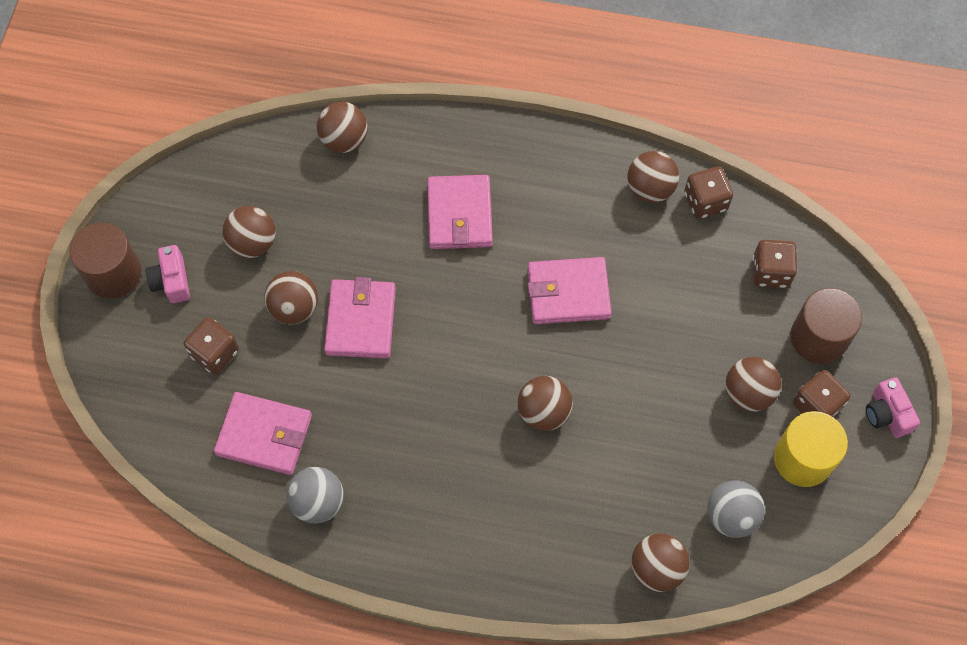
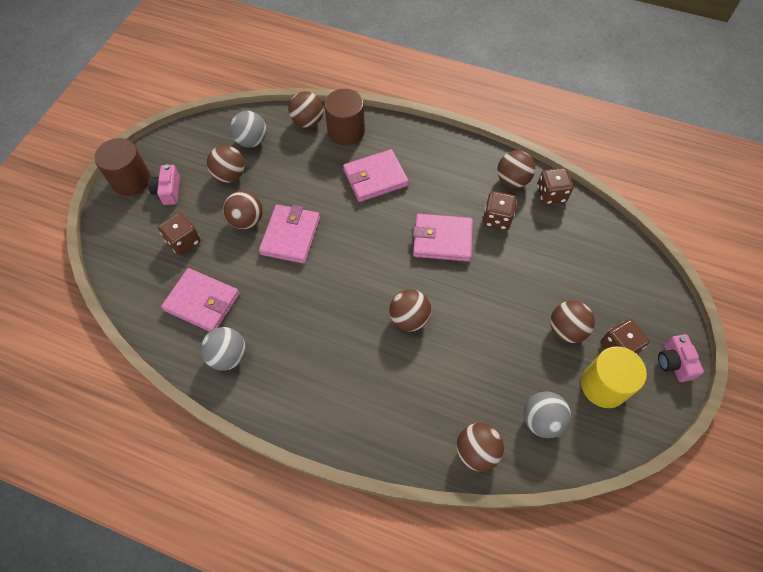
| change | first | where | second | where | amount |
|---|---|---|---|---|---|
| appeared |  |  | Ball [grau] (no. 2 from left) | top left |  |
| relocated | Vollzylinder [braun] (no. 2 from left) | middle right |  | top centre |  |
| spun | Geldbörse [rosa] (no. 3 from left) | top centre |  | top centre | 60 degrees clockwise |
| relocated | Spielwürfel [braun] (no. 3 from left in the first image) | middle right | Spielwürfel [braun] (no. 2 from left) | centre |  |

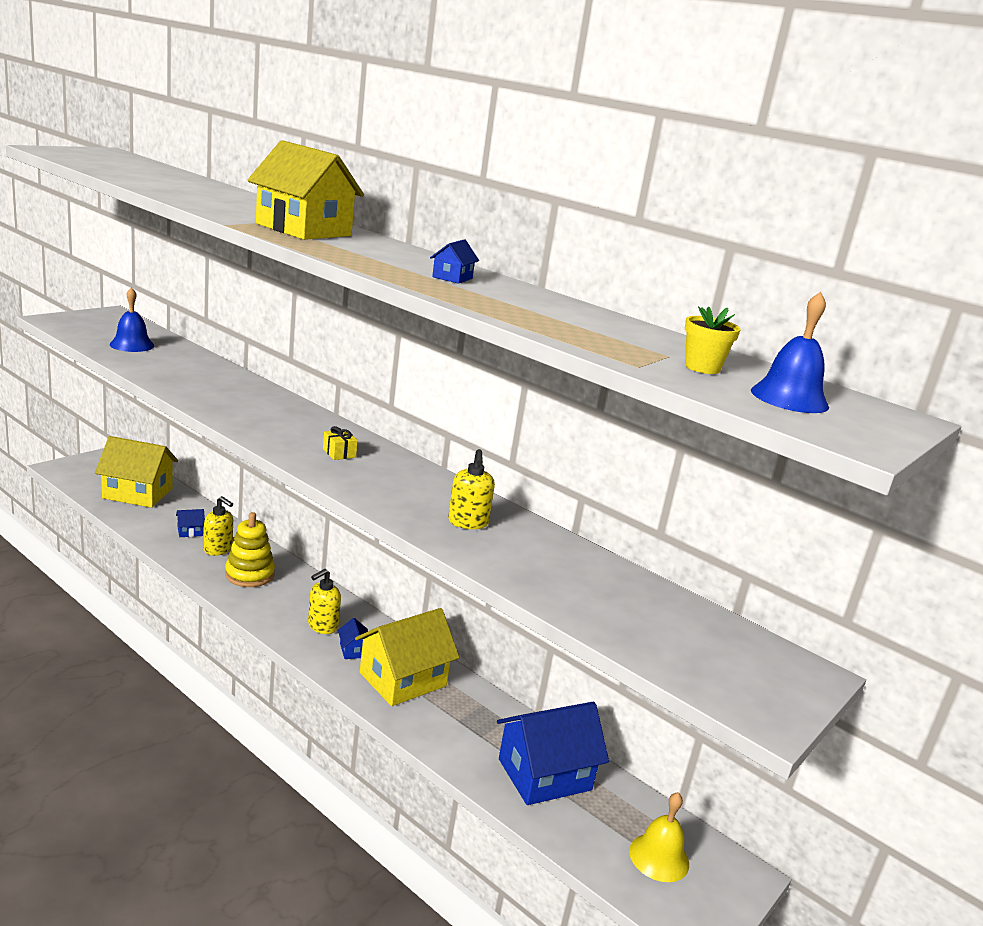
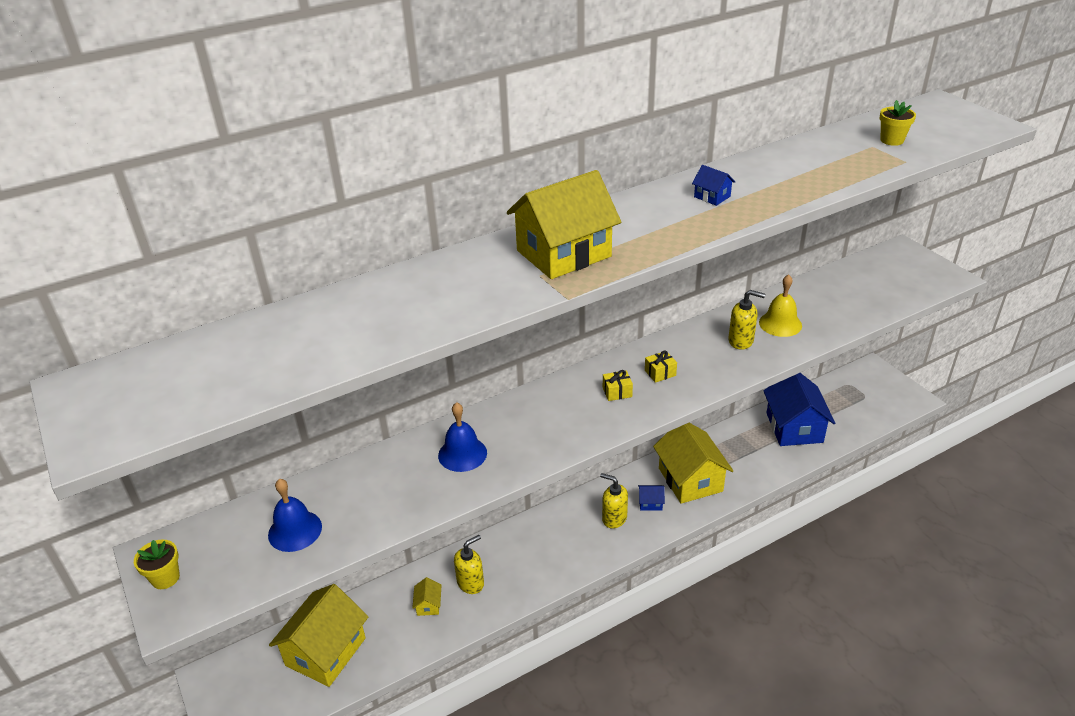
| change | first | where | second | where | amount |
|---|---|---|---|---|---|
| appeared |  |  | Blumentopf [gelb] (no. 1 from left) | bottom left |  |
| colour | Haus [blau] (no. 1 from left) | middle left | Haus [gelb] (no. 2 from left) | bottom centre |  |
| relocated | Glocke [blau] (no. 2 from left) | middle right |  | centre |  |
| spun | Seifenspender [gelb] (no. 2 from left) | middle left |  | bottom centre | 150 degrees clockwise |
| appeared |  |  | Geschenk [gelb] (no. 2 from left) | centre |  |
| relocated | Glocke [gelb] | bottom right |  | middle right |  |
| missing | Stapelspielzeug [gelb] | middle left |  |  |  |

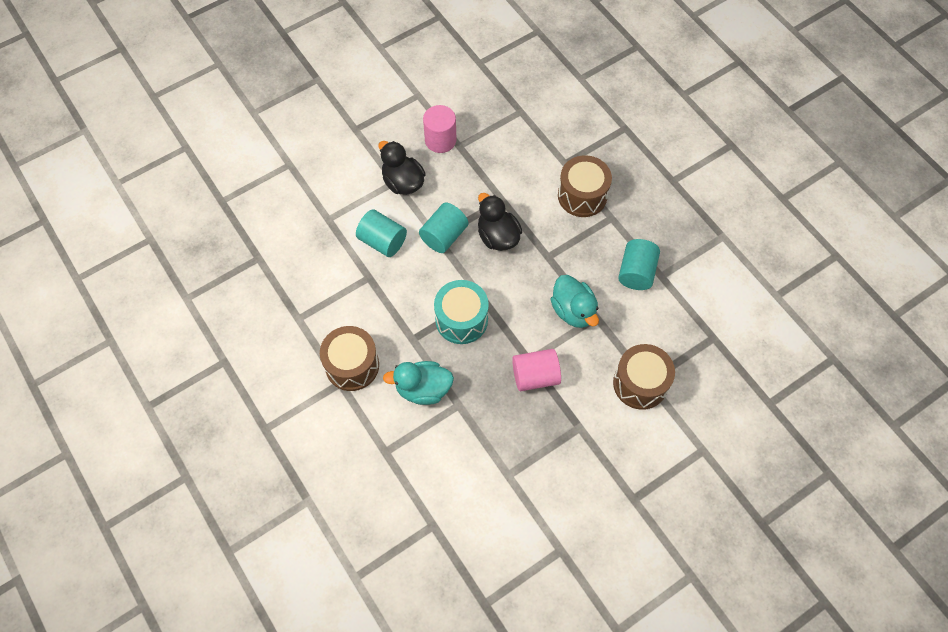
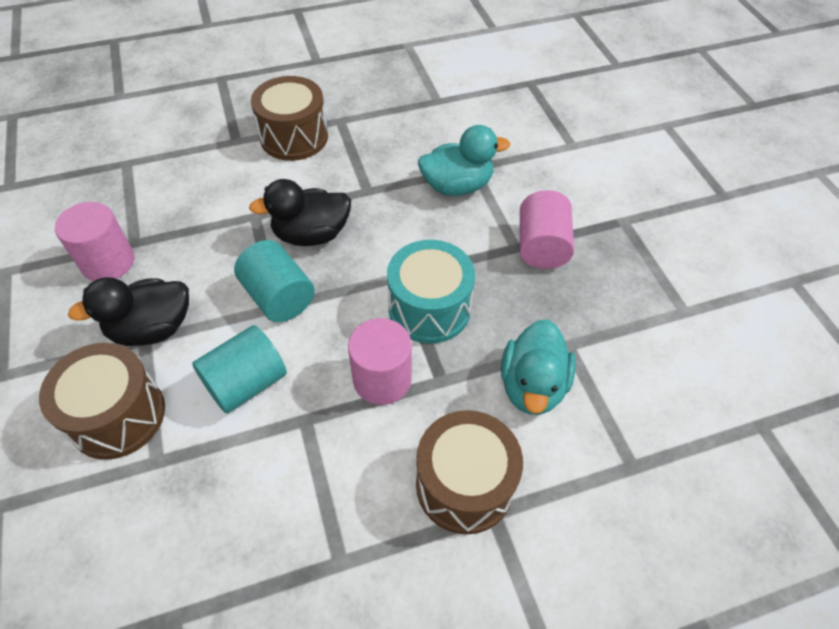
| change | first | where | second | where | amount |
|---|---|---|---|---|---|
| relocated | Trommel [braun] (no. 3 from left in the first image) | middle right | Trommel [braun] (no. 1 from left) | middle left |  |
| appeared |  |  | Vollzylinder [rosa] (no. 2 from left) | centre |  |
| missing | Vollzylinder [türkis] (no. 3 from left) | middle right |  |  |  |

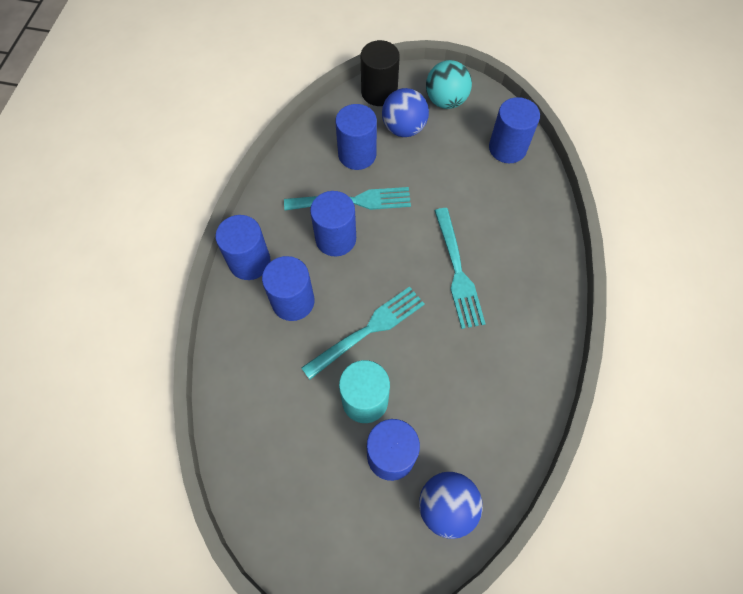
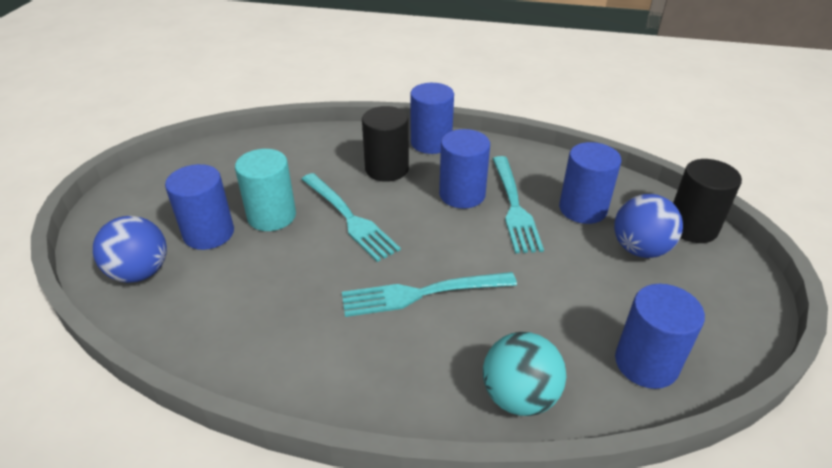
| change | first | where | second | where | amount |
|---|---|---|---|---|---|
| colour | Vollzylinder [blau] (no. 2 from left) | centre | Vollzylinder [schwarz] (no. 1 from left) | top centre |  |
| relocated | Ball [türkis] | top centre |  | bottom centre |  |

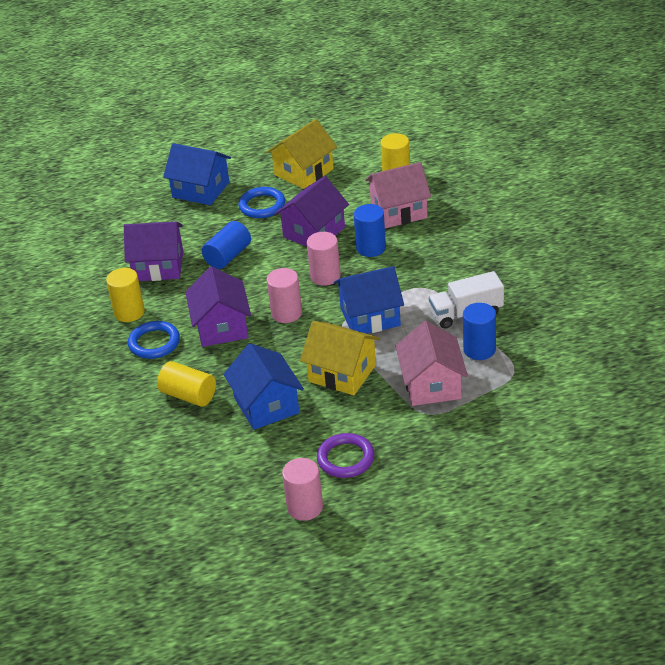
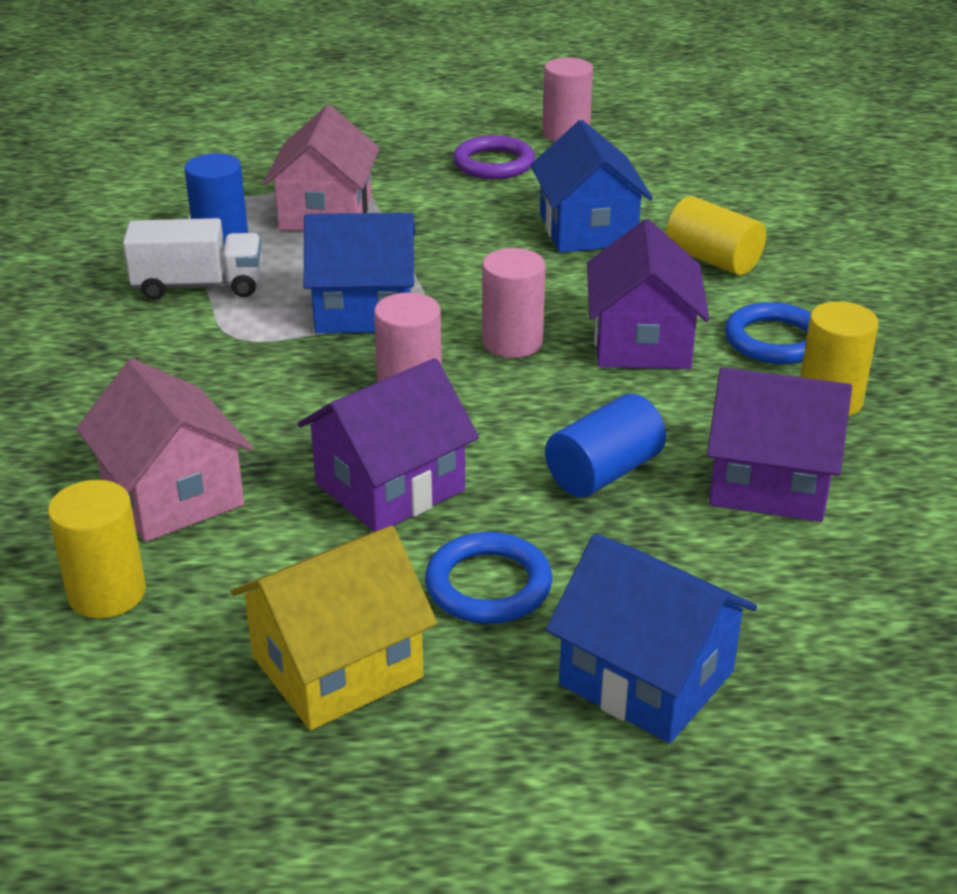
| change | first | where | second | where | amount |
|---|---|---|---|---|---|
| spun | Haus [rosa] (no. 1 from left) | top centre |  | middle left | 60 degrees clockwise |
| missing | Haus [gelb] (no. 2 from left) | centre |  |  |  |
| missing | Vollzylinder [blau] (no. 2 from left) | centre |  |  |  |

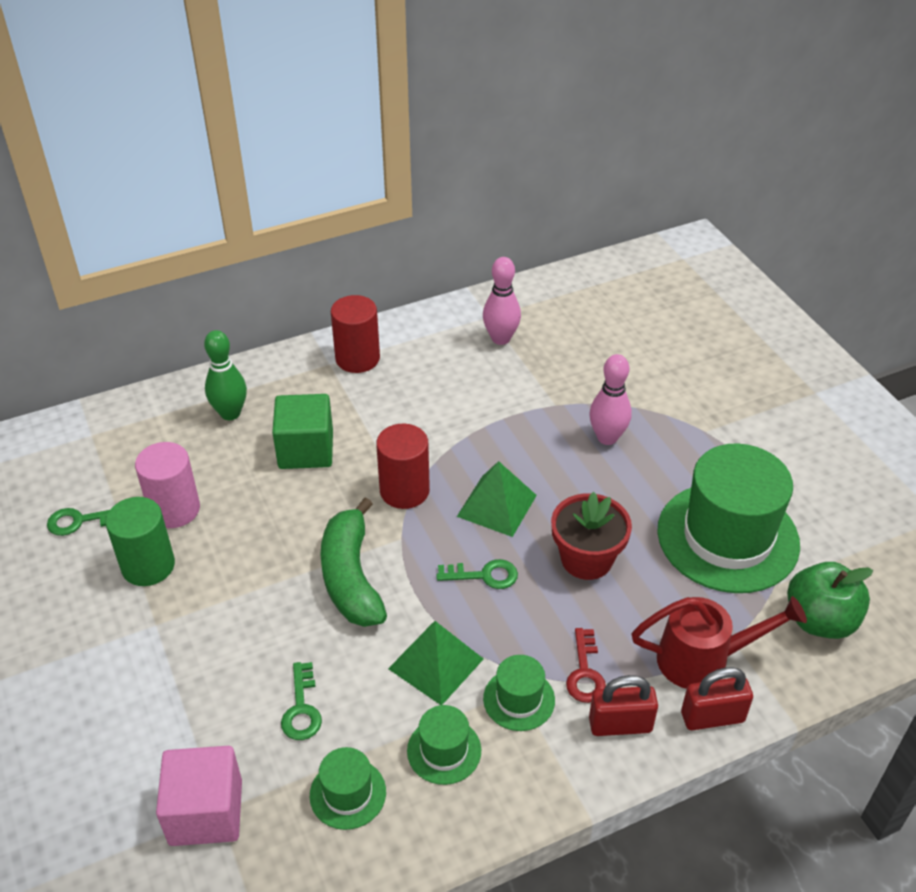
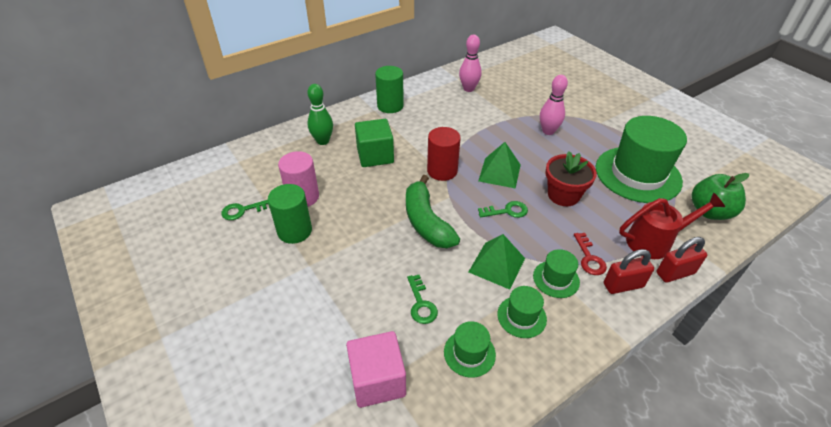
| change | first | where | second | where | amount |
|---|---|---|---|---|---|
| colour | Vollzylinder [rot] (no. 1 from left) | centre | Vollzylinder [grün] (no. 2 from left) | top centre |  |

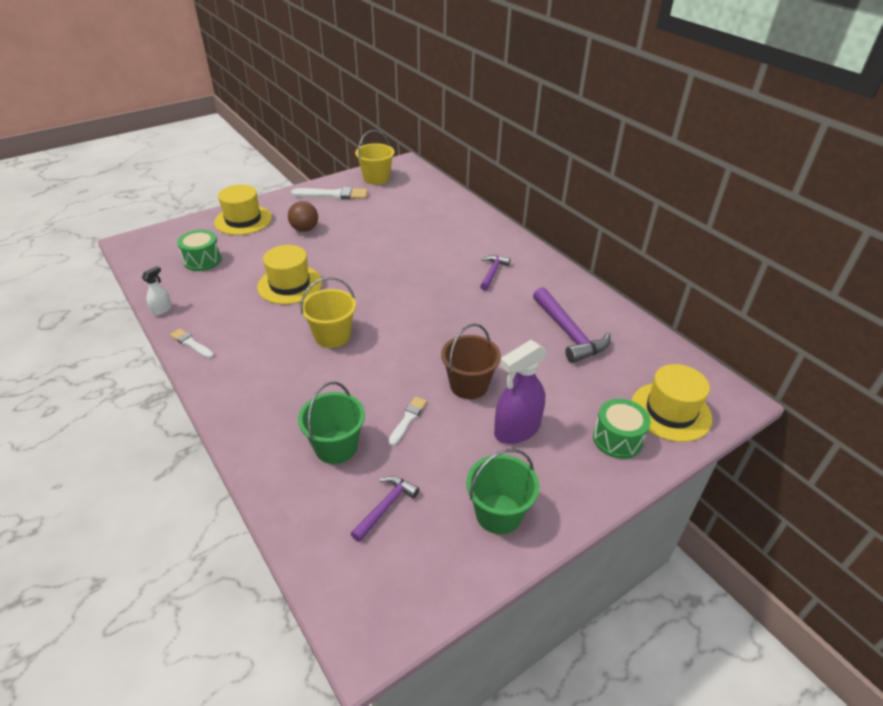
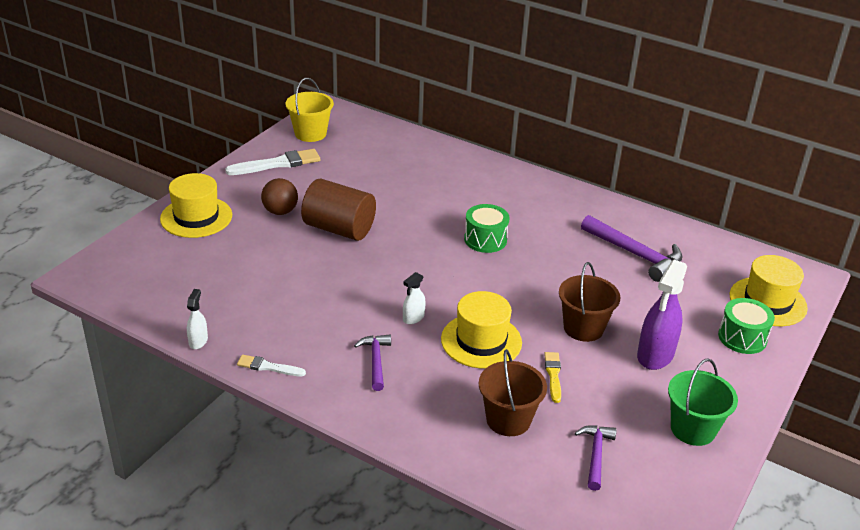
| change | first | where | second | where | amount |
|---|---|---|---|---|---|
| appeared |  |  | Vollzylinder [braun] | centre |  |
| relocated | Hammer [lila] (no. 2 from left in the first image) | centre | Hammer [lila] (no. 1 from left) | bottom centre |  |
| exchanged | Eimer [gelb] (no. 1 from left) | centre | Sprühflasche [weiß] (no. 2 from left) | centre |  |
| relocated | Hut [gelb] (no. 2 from left) | middle left |  | centre |  |
| relocated | Trommel [grün] (no. 1 from left) | middle left |  | centre |  |
| colour | Eimer [grün] (no. 1 from left) | centre | Eimer [braun] (no. 1 from left) | bottom centre |  |
| colour | Pinsel [weiß] (no. 3 from left) | centre | Pinsel [gelb] | bottom centre |  |

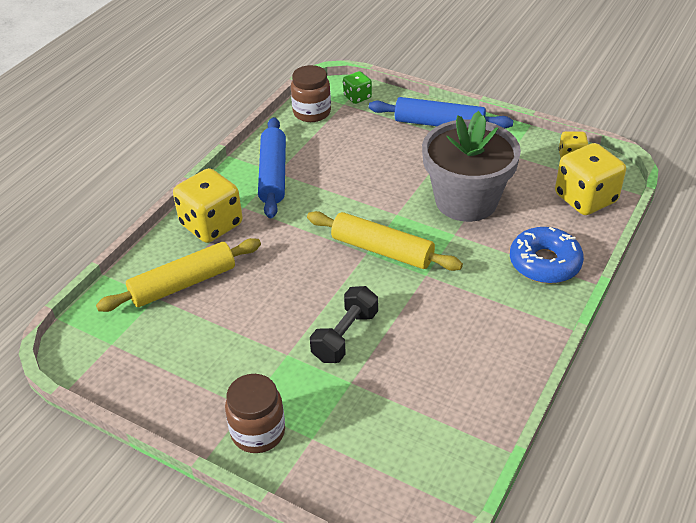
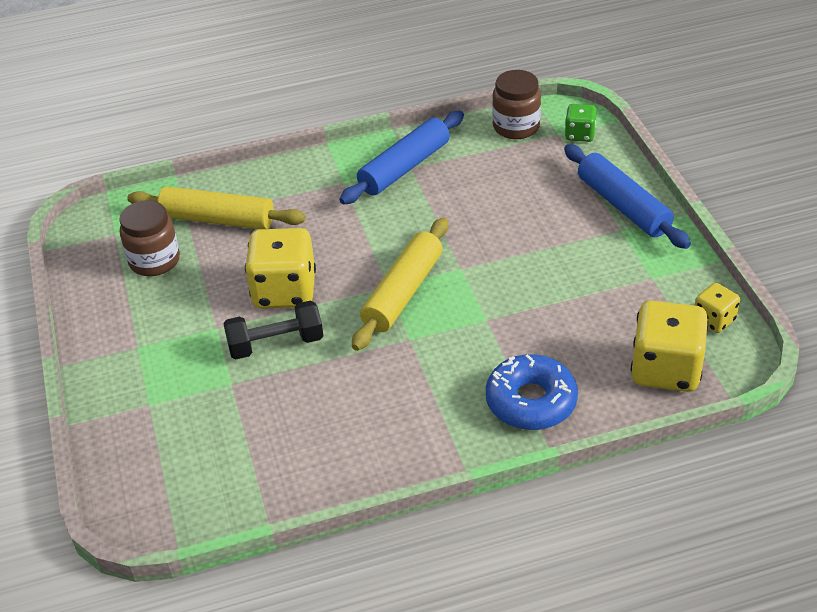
| change | first | where | second | where | amount |
|---|---|---|---|---|---|
| relocated | Einmachglas [braun] (no. 1 from left) | bottom centre |  | middle left |  |
| relocated | Spielwürfel [gelb] (no. 1 from left) | middle left |  | centre |  |
| spun | Nudelholz [gelb] (no. 2 from left) | centre |  | centre | 45 degrees clockwise |
| missing | Blumentopf [grau] | top right |  |  |  |

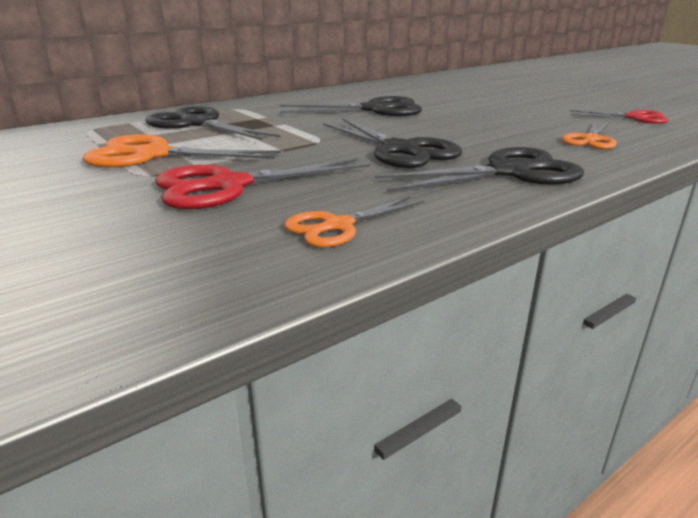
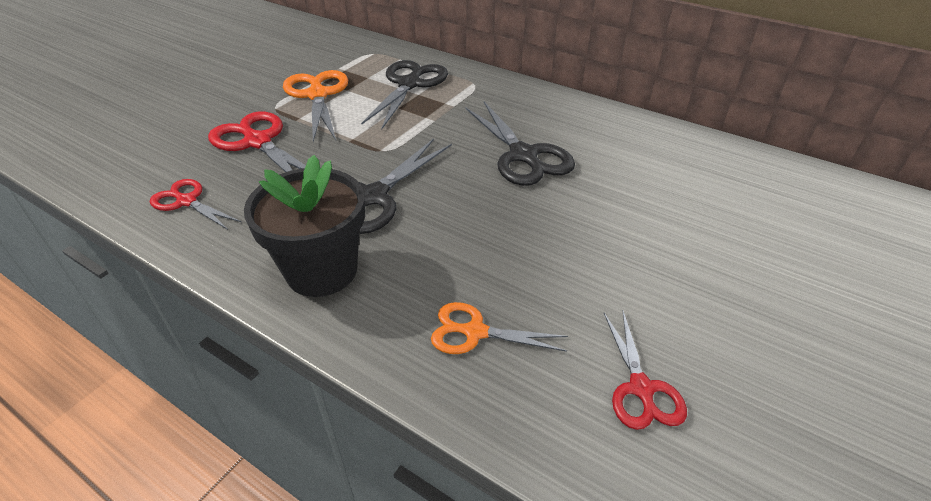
| change | first | where | second | where | amount |
|---|---|---|---|---|---|
| colour | Schere [orange] (no. 2 from left) | centre | Schere [rot] (no. 1 from left) | middle left |  |
| exchanged | Schere [schwarz] (no. 4 from left) | top right | Blumentopf [schwarz] | middle left |  |

